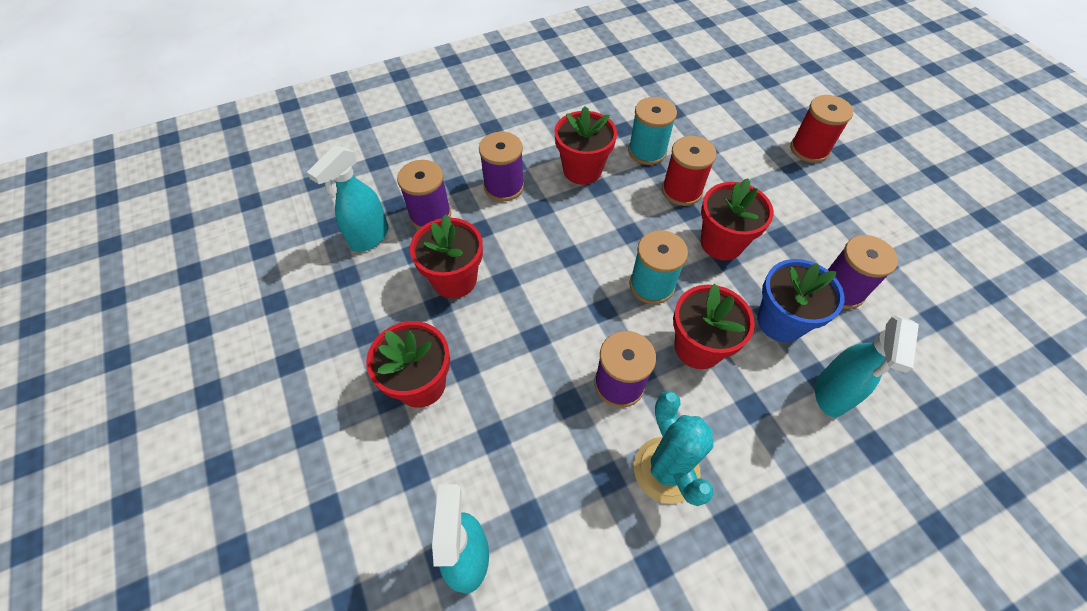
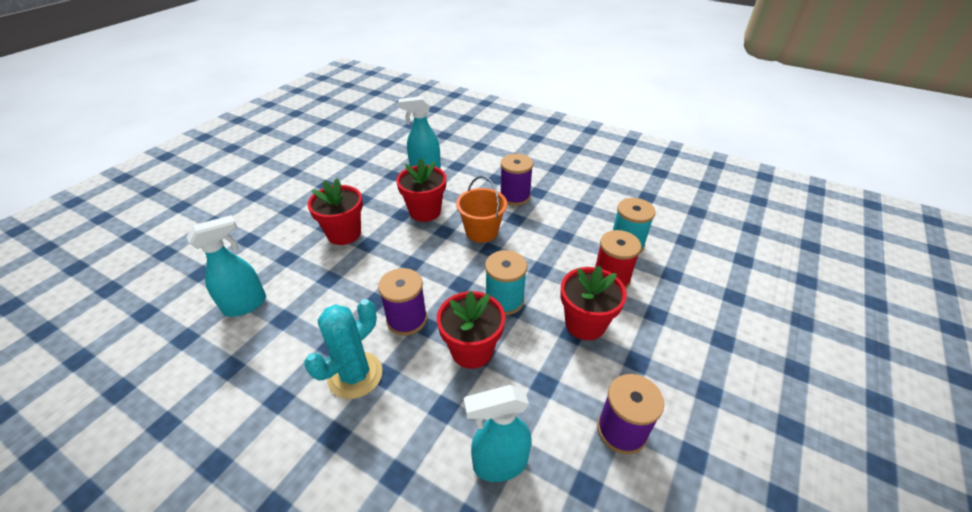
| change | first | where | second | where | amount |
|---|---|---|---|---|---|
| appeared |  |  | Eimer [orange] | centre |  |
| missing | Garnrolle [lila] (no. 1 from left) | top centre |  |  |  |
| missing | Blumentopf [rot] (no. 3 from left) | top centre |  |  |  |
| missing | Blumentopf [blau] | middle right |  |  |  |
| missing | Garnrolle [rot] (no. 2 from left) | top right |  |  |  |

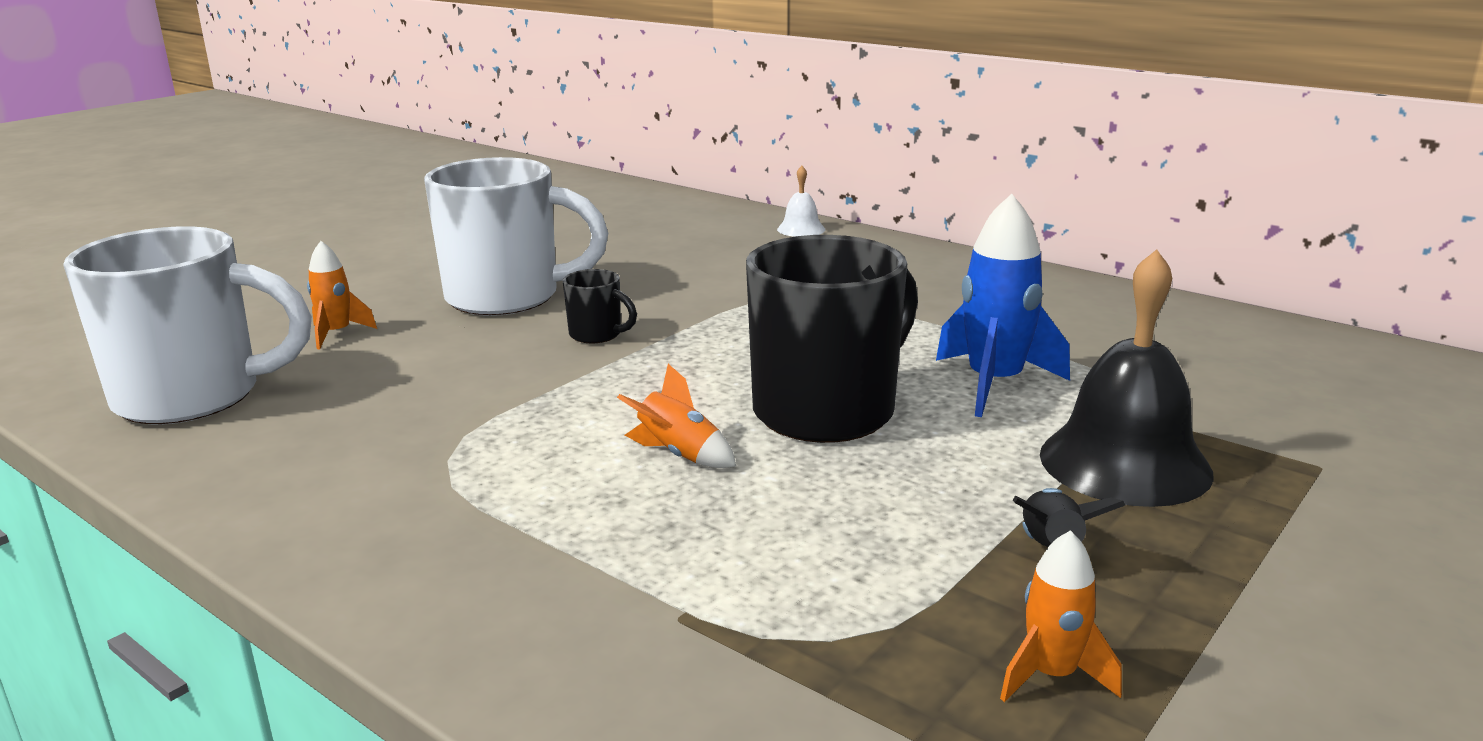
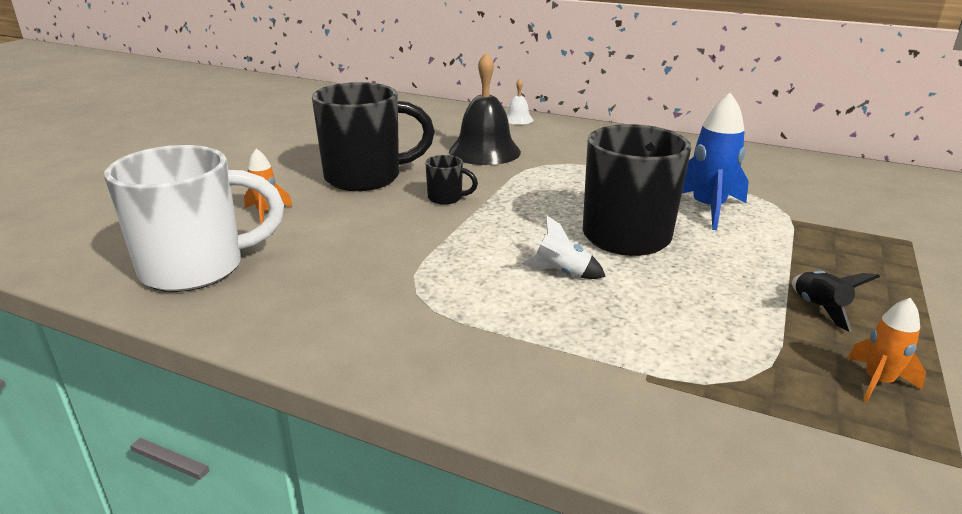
| change | first | where | second | where | amount |
|---|---|---|---|---|---|
| colour | Tasse [weiß] (no. 2 from left) | top centre | Tasse [schwarz] (no. 1 from left) | top centre |  |
| relocated | Glocke [schwarz] | middle right |  | top centre |  |
| colour | Rakete [orange] (no. 2 from left) | centre | Rakete [weiß] | centre |  |

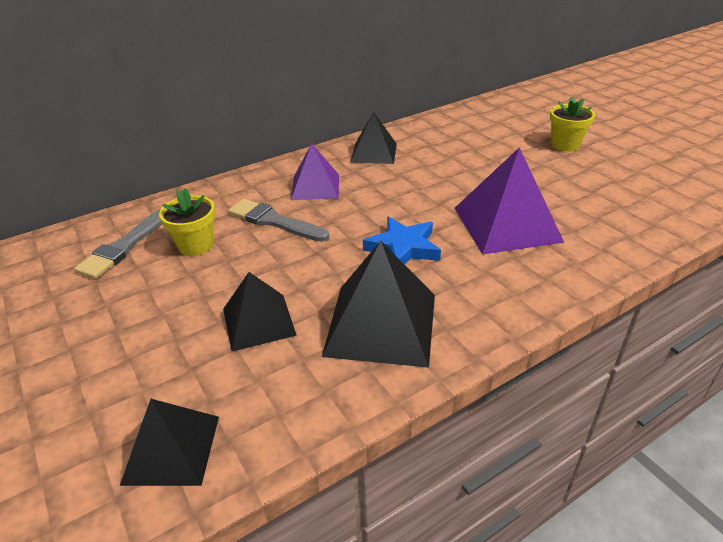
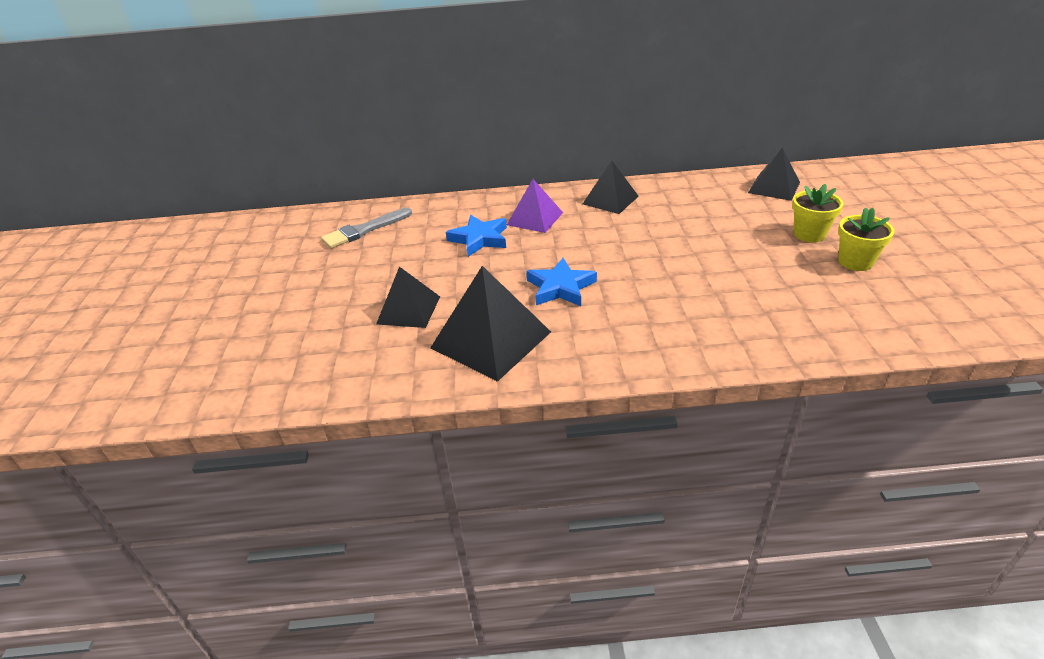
| change | first | where | second | where | amount |
|---|---|---|---|---|---|
| exchanged | Pinsel [grau] (no. 2 from left) | centre | Stern [blau] (no. 1 from left) | centre |  |
| relocated | Pyramide [schwarz] (no. 1 from left in the first image) | bottom left | Pyramide [schwarz] (no. 4 from left) | top right |  |
| relocated | Blumentopf [gelb] (no. 1 from left in the first image) | middle left | Blumentopf [gelb] (no. 2 from left) | middle right |  |
| missing | Pyramide [lila] (no. 2 from left) | middle right |  |  |  |

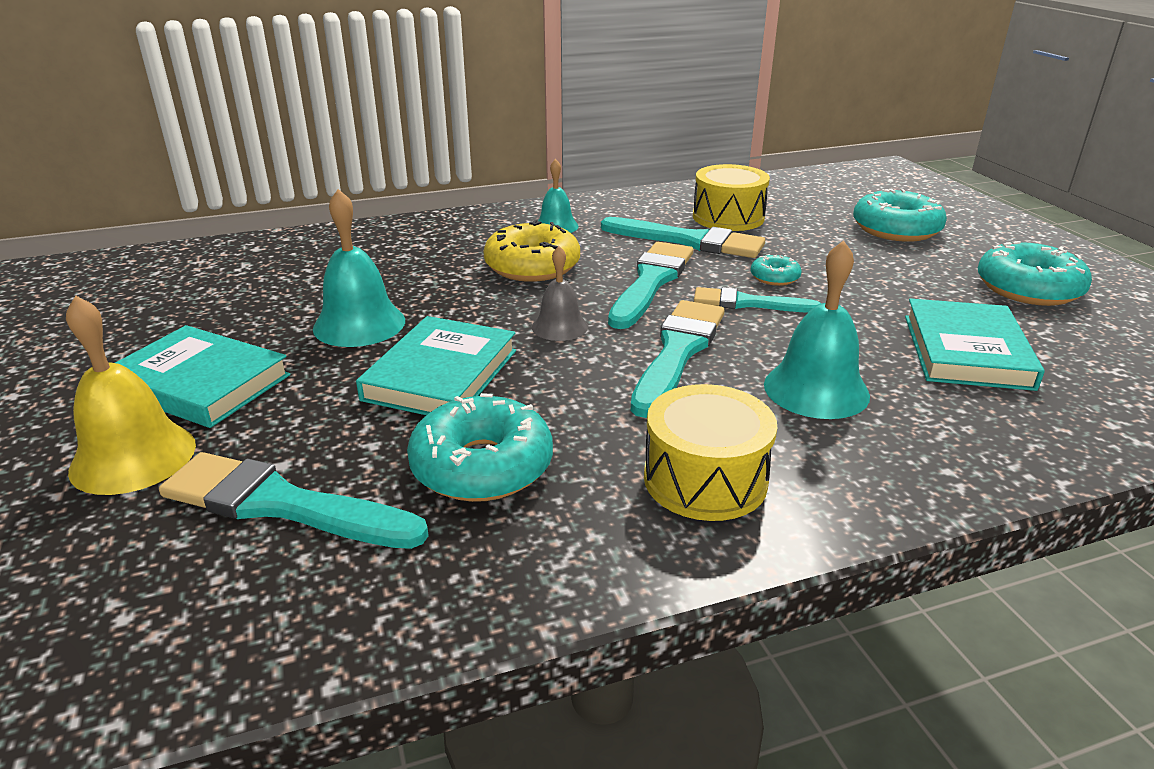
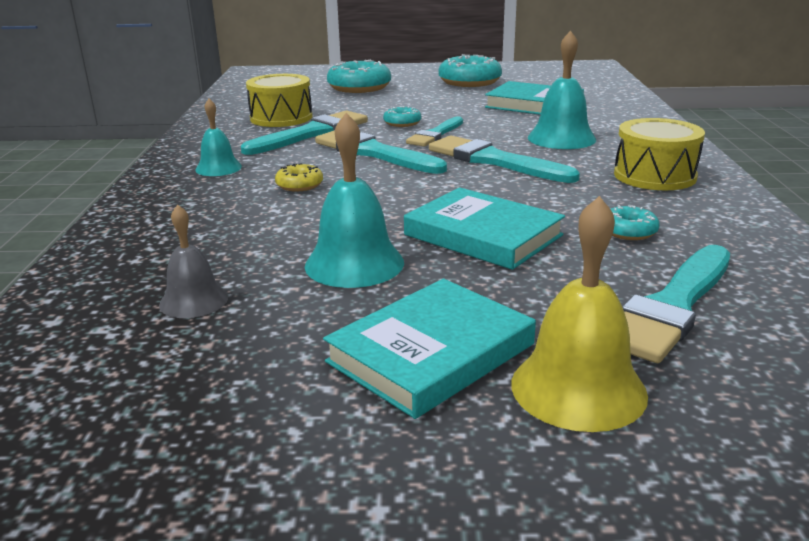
| change | first | where | second | where | amount |
|---|---|---|---|---|---|
| relocated | Glocke [grau] | centre |  | middle left |  |
| size | Donut [gelb] | top centre |  | top centre | x0.50 |
| size | Donut [türkis] (no. 1 from left in the first image) | centre | Donut [türkis] (no. 4 from left) | middle right | x0.50 |

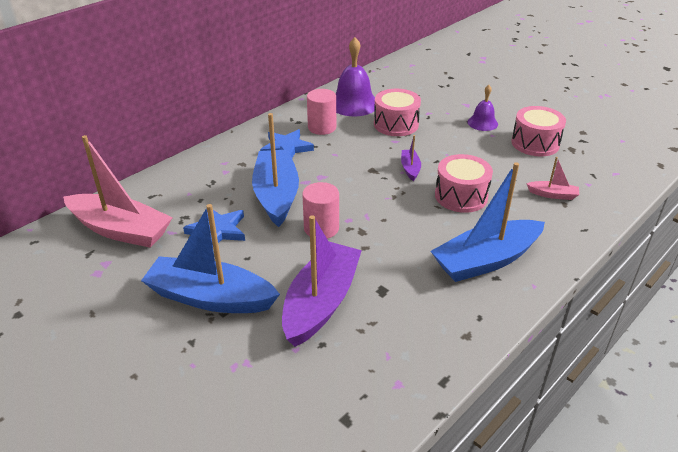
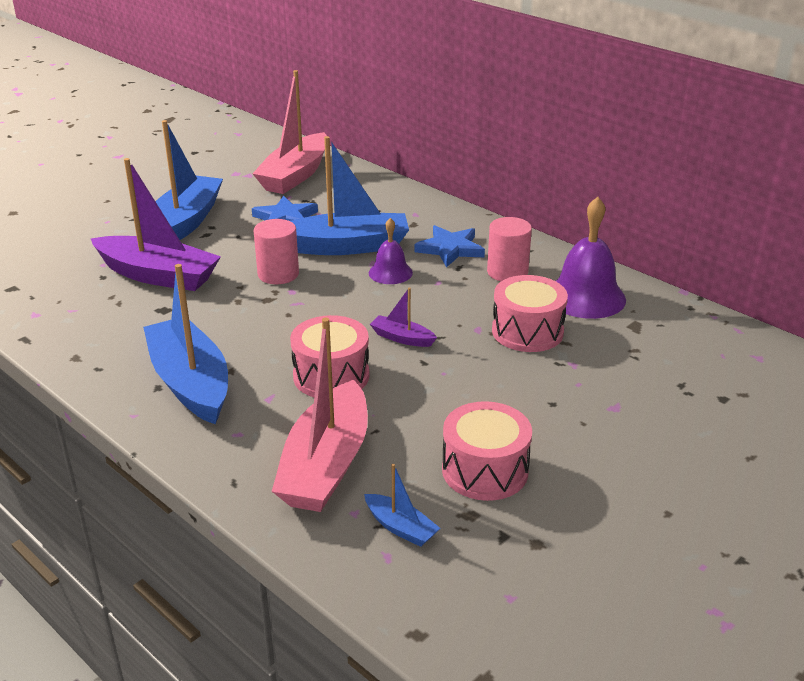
| change | first | where | second | where | amount |
|---|---|---|---|---|---|
| size | Boot [rosa] (no. 2 from left) | middle right |  | centre | x2.23 |
| appeared |  |  | Boot [blau] (no. 4 from left) | bottom centre |  |
| relocated | Glocke [lila] (no. 2 from left in the first image) | top right | Glocke [lila] (no. 1 from left) | centre |  |
| spun | Boot [lila] (no. 2 from left) | centre |  | centre | 150 degrees counterclockwise |

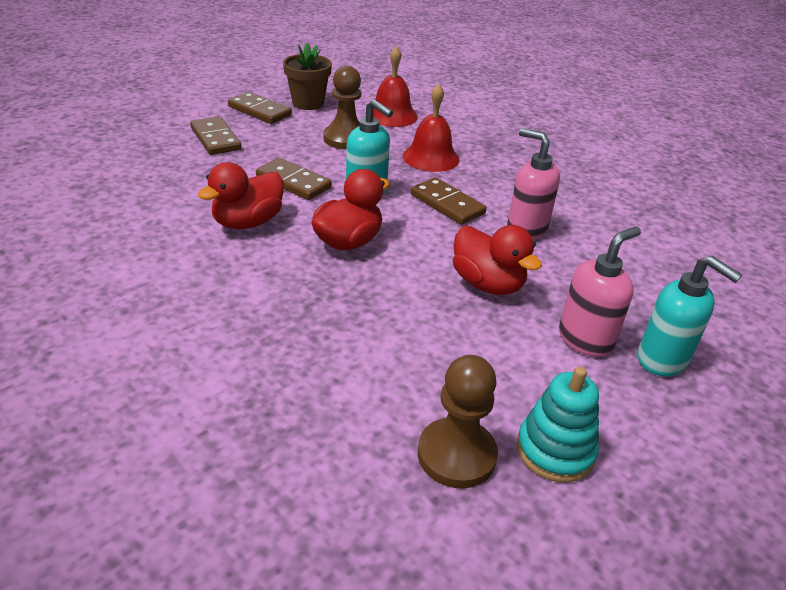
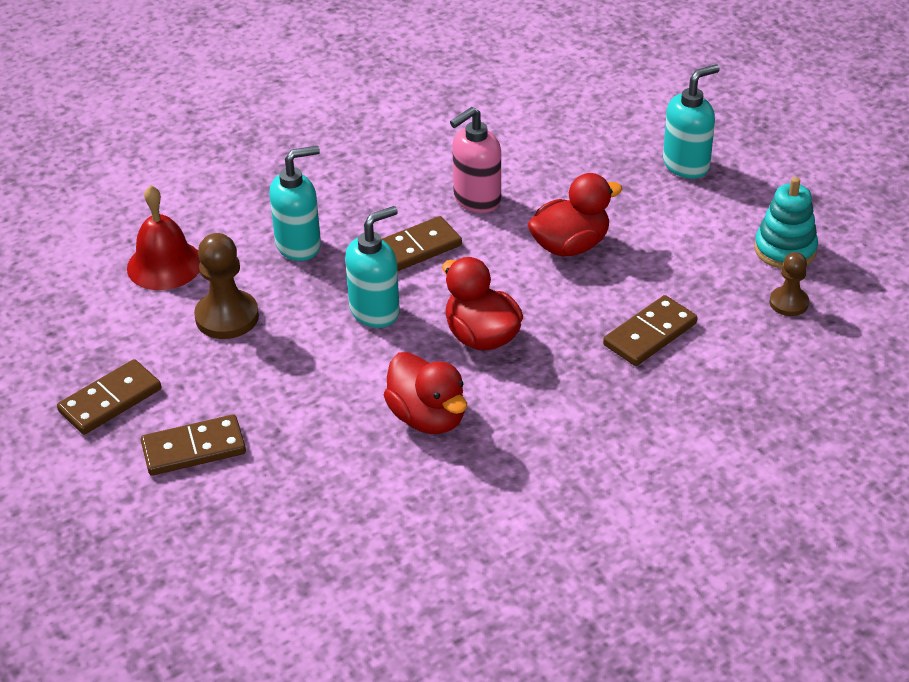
| change | first | where | second | where | amount |
|---|---|---|---|---|---|
| exchanged | Glocke [rot] (no. 2 from left) | top centre | Seifenspender [türkis] (no. 1 from left) | top left |  |
| relocated | Dominostein [braun] (no. 3 from left in the first image) | top centre | Dominostein [braun] (no. 4 from left) | middle right |  |
| size | Bauer [braun] (no. 2 from left) | bottom centre |  | middle right | x0.61 |
| missing | Blumentopf [braun] | top centre |  |  |  |
| missing | Seifenspender [rosa] (no. 2 from left) | middle right |  |  |  |

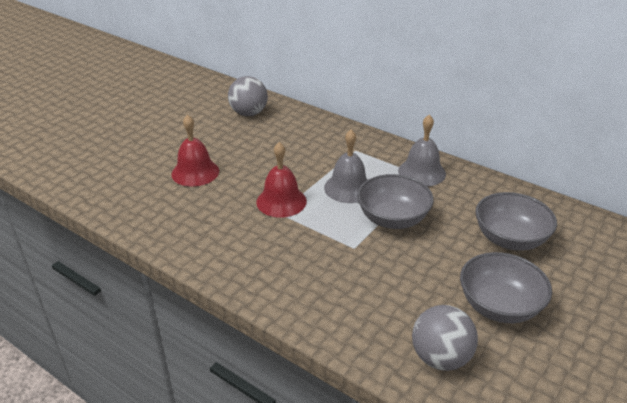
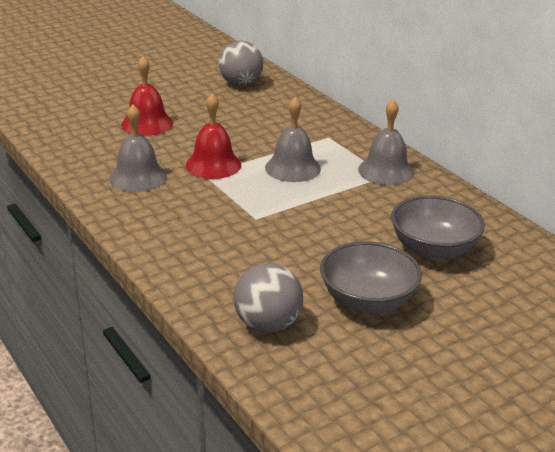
| change | first | where | second | where | amount |
|---|---|---|---|---|---|
| appeared |  |  | Glocke [grau] (no. 1 from left) | top left |  |
| missing | Schüssel [grau] (no. 1 from left) | centre |  |  |  |

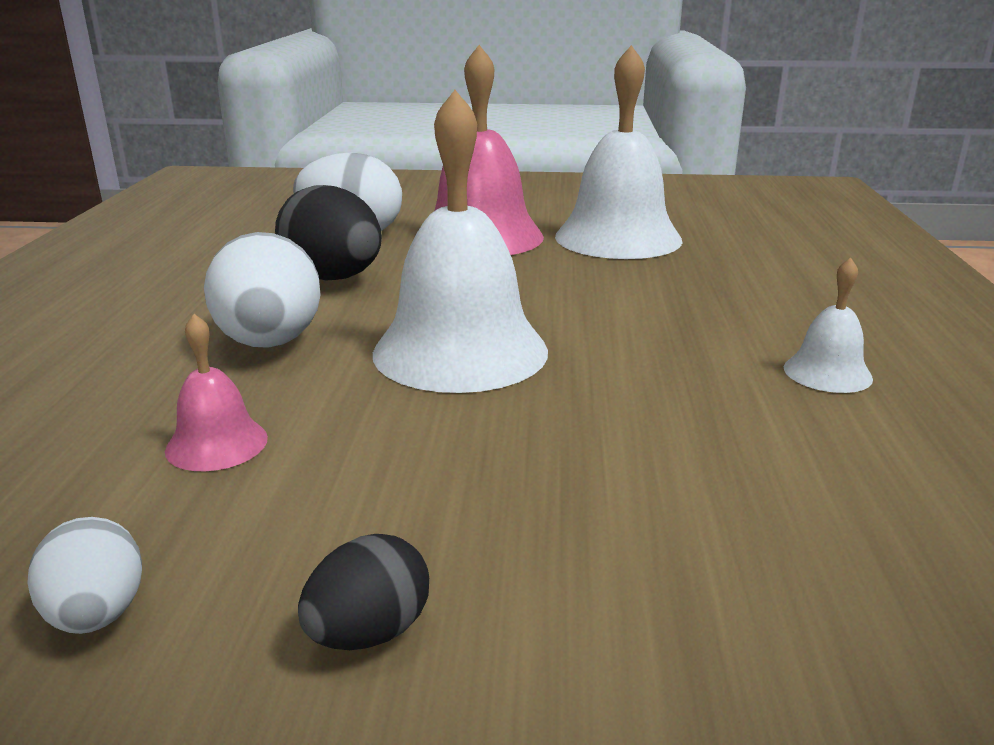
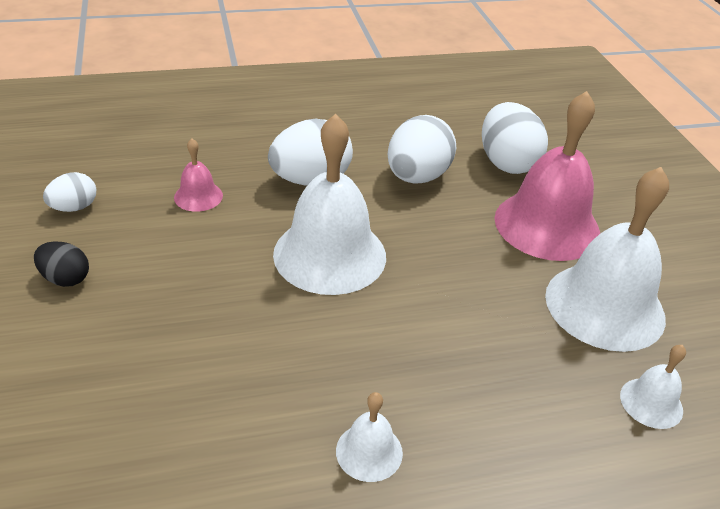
| change | first | where | second | where | amount |
|---|---|---|---|---|---|
| colour | Ei [schwarz] (no. 1 from left) | top left | Ei [weiß] (no. 3 from left) | top centre |  |
| appeared |  |  | Glocke [weiß] (no. 4 from left) | bottom right |  |

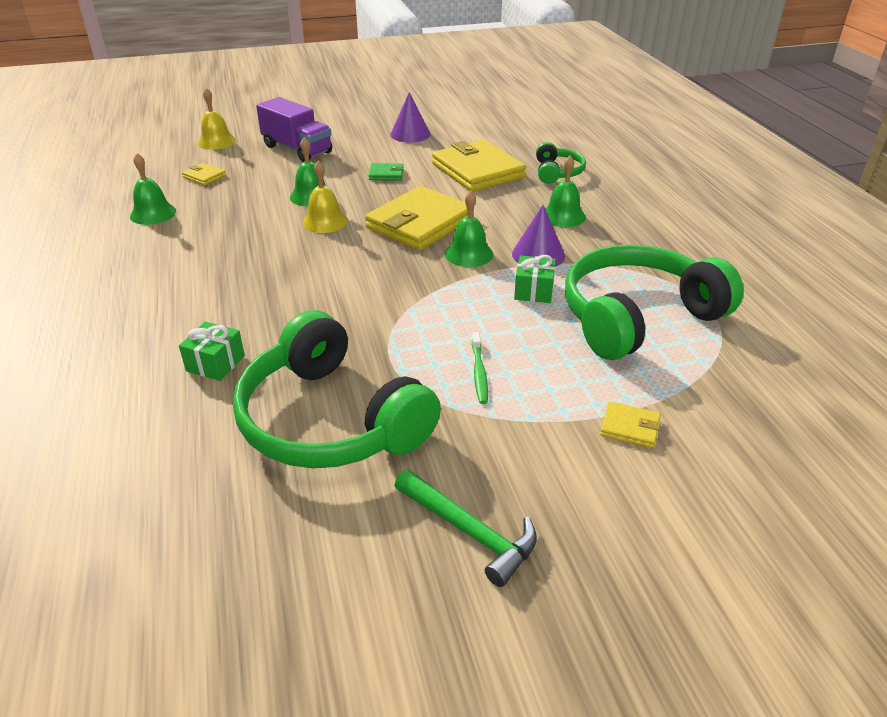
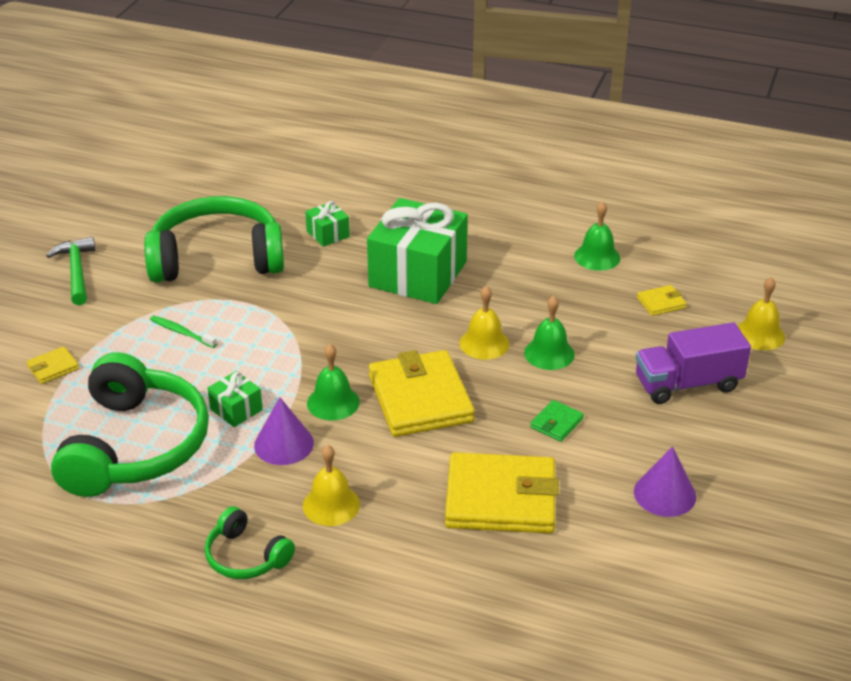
| change | first | where | second | where | amount |
|---|---|---|---|---|---|
| spun | Hammer [grün] | bottom centre |  | middle left | 90 degrees clockwise |
| relocated | Kopfhörer [grün] (no. 2 from left in the first image) | top centre | Kopfhörer [grün] (no. 3 from left) | bottom left |  |
| colour | Glocke [grün] (no. 4 from left) | top centre | Glocke [gelb] (no. 1 from left) | bottom centre |  |
| appeared |  |  | Geschenk [grün] (no. 3 from left) | centre |  |

